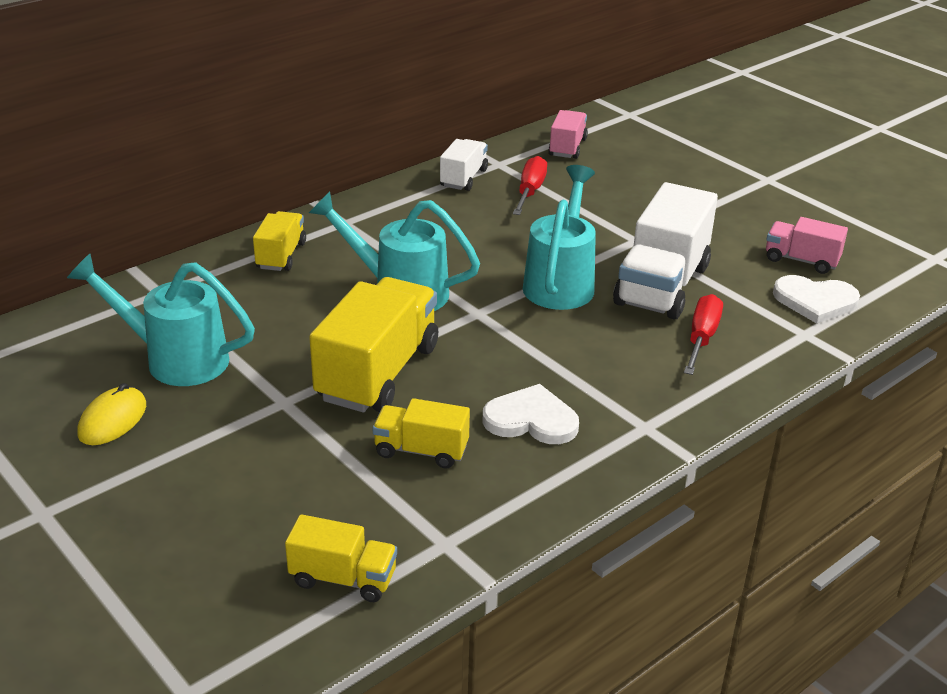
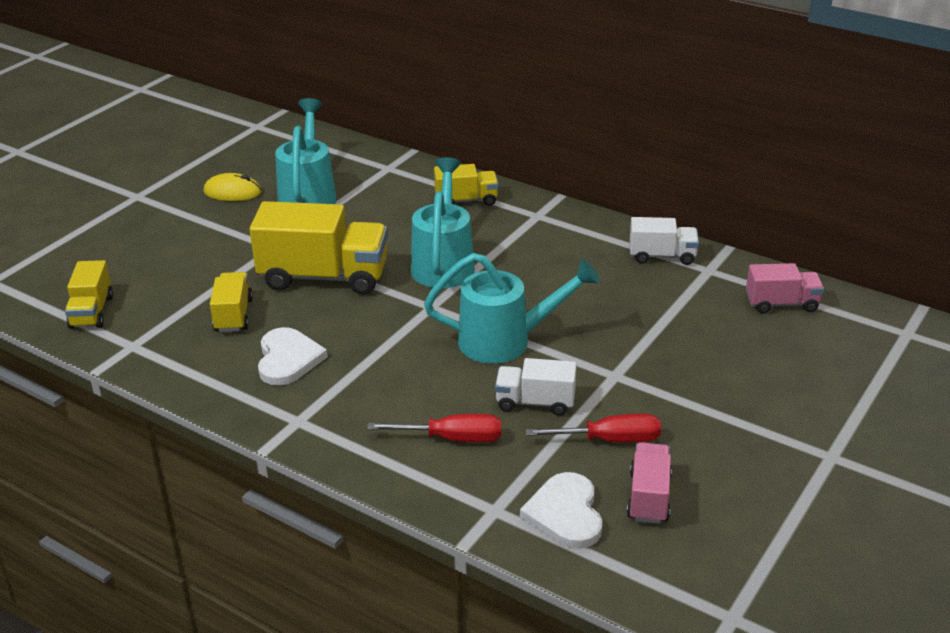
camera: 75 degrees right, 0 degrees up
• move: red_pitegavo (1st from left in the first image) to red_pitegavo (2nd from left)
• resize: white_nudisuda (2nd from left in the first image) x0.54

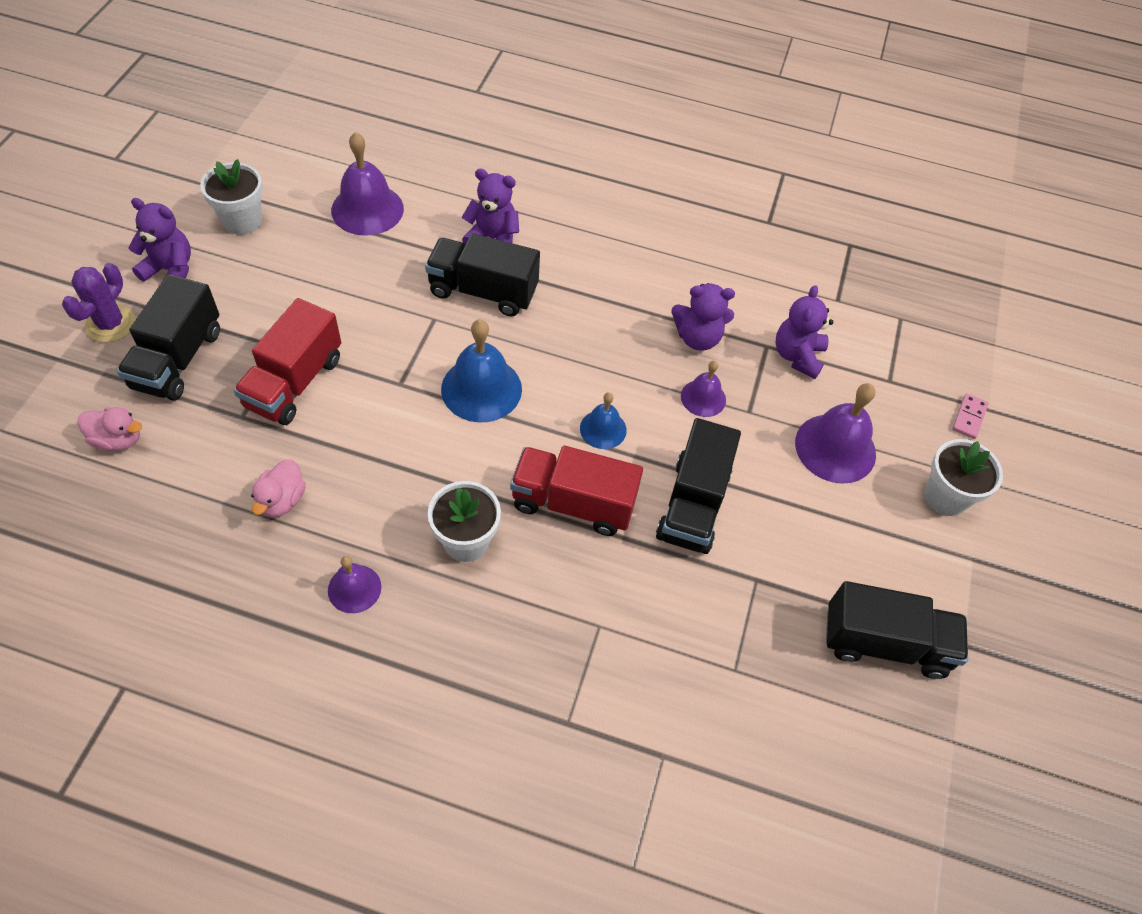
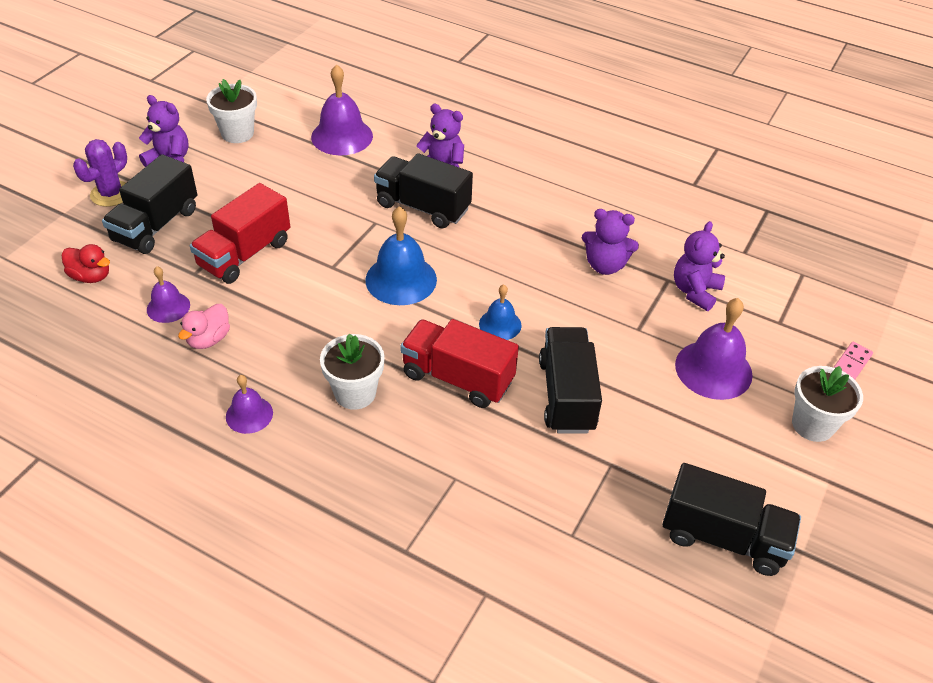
camera: 15 degrees right, 10 degrees down
• move: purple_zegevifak (3rd from left in the first image) to purple_zegevifak (1st from left)
• recolor: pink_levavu (1st from left) to red_levavu
• rotate: black_nudisuda (3rd from left) 150 degrees clockwise

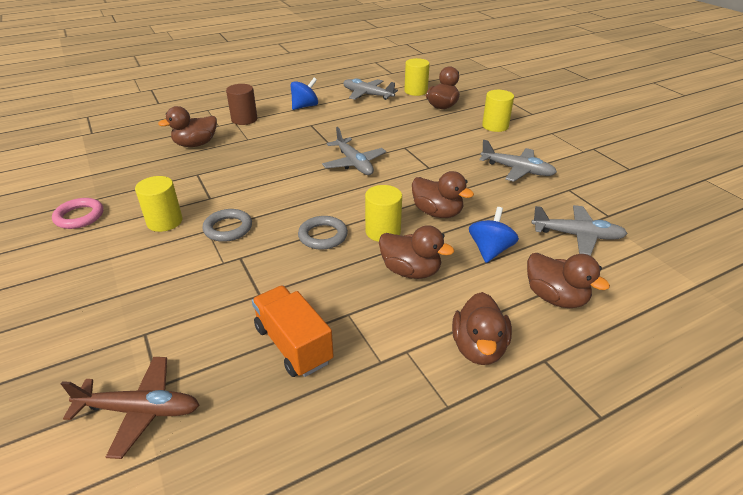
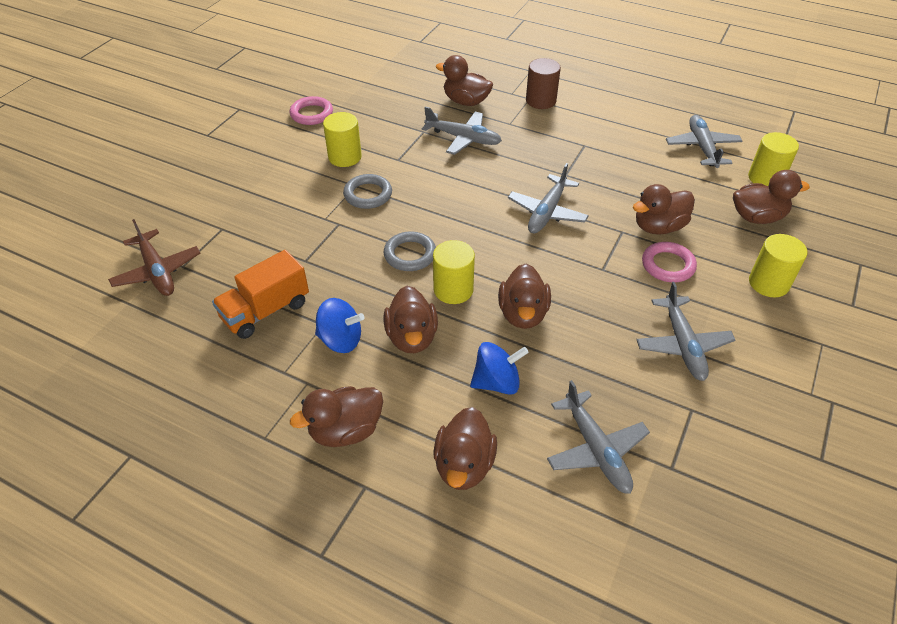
camera: 55 degrees right, 10 degrees up
• insert: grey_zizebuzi (1st from left)
• insert: brown_levavu (6th from left)
• insert: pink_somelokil (2nd from left)
• move: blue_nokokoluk (1st from left)
• rotate: orange_nudisuda 150 degrees counterclockwise

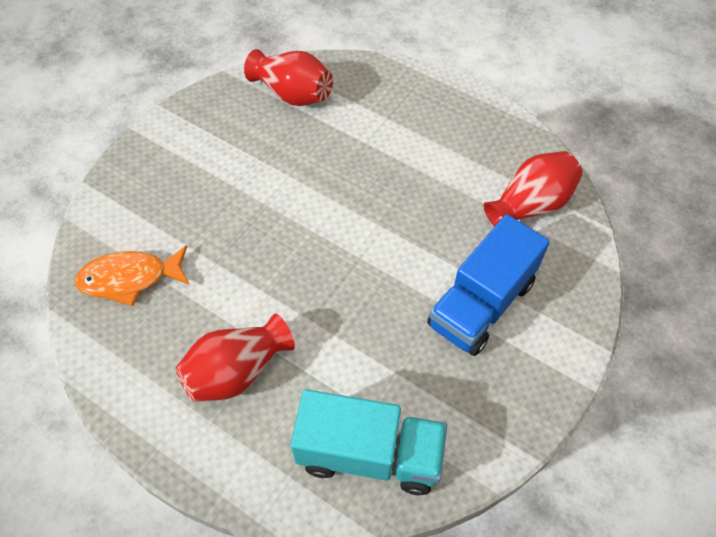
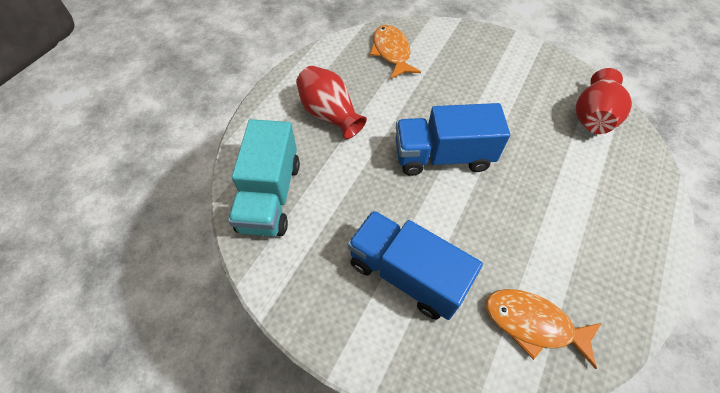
camera: 85 degrees right, 0 degrees up
• insert: blue_nudisuda (2nd from left)
• replace: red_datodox (3rd from left) to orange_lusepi (2nd from left)

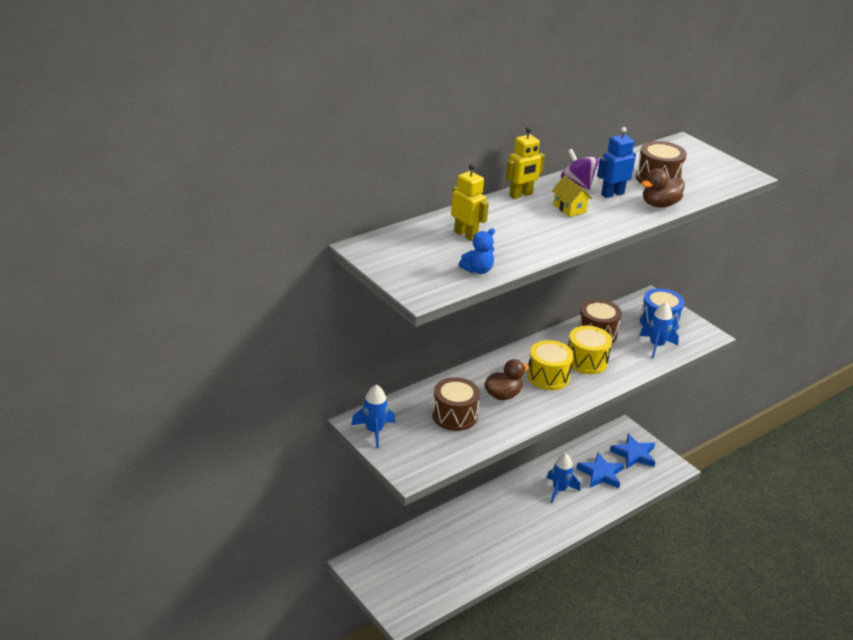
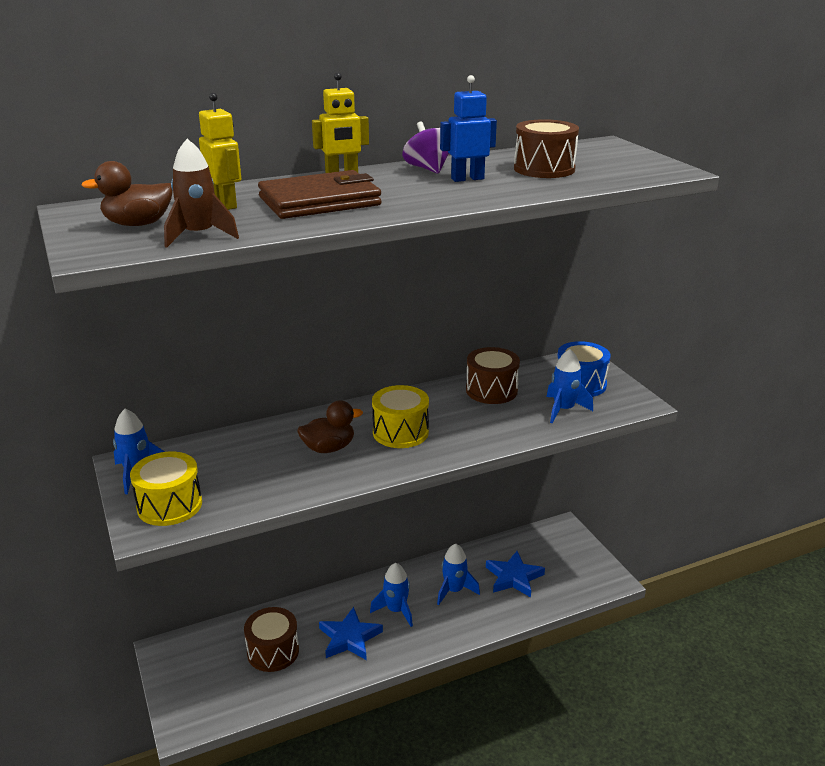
camera: 15 degrees right, 5 degrees down
• delete: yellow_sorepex
• insert: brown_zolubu
• insert: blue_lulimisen (2nd from left)
• move: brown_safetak (1st from left)
• move: yellow_safetak (2nd from left in the first image) to yellow_safetak (1st from left)
• move: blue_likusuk (2nd from left in the first image) to blue_likusuk (1st from left)
• move: brown_levavu (2nd from left in the first image) to brown_levavu (1st from left)
• replace: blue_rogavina to brown_lulimisen

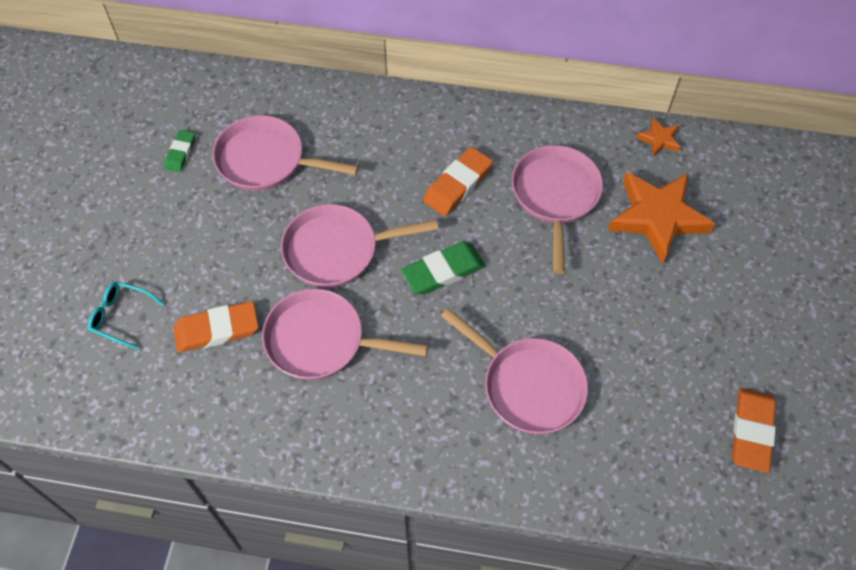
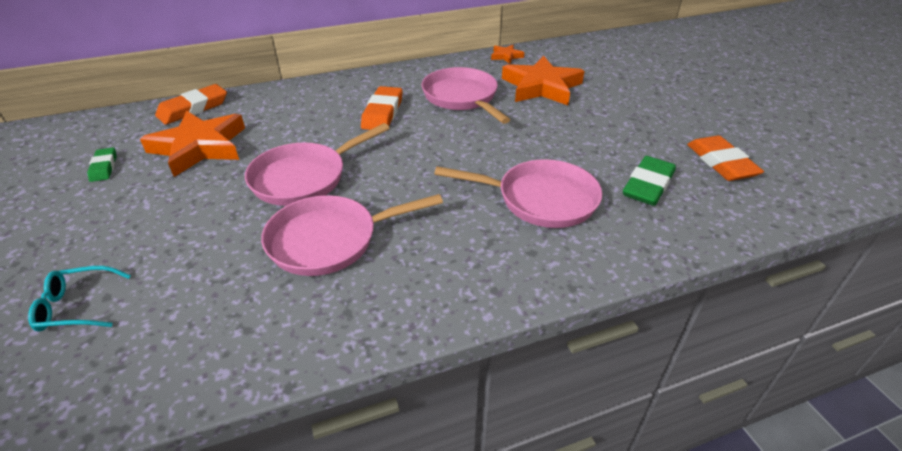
camera: 30 degrees left, 20 degrees down
• move: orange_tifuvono (1st from left)
• move: green_tifuvono (2nd from left)
• replace: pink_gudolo (1st from left) to orange_likusuk (1st from left)

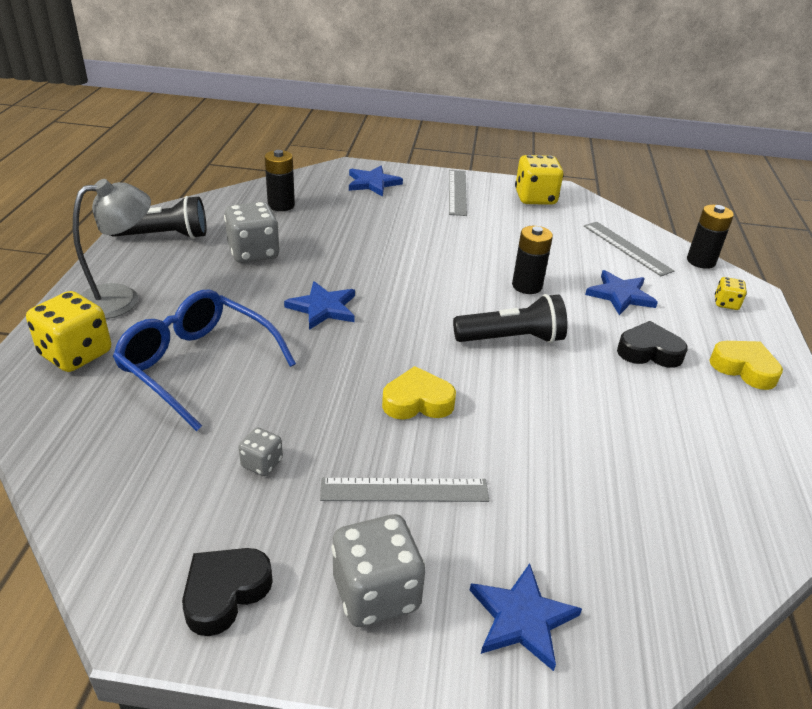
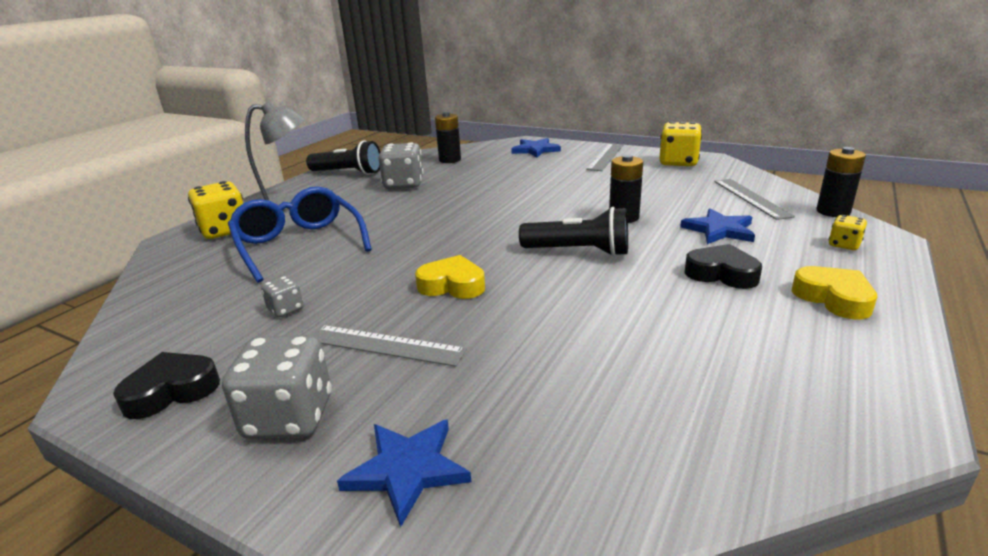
camera: 25 degrees right, 10 degrees down
• delete: blue_likusuk (1st from left)

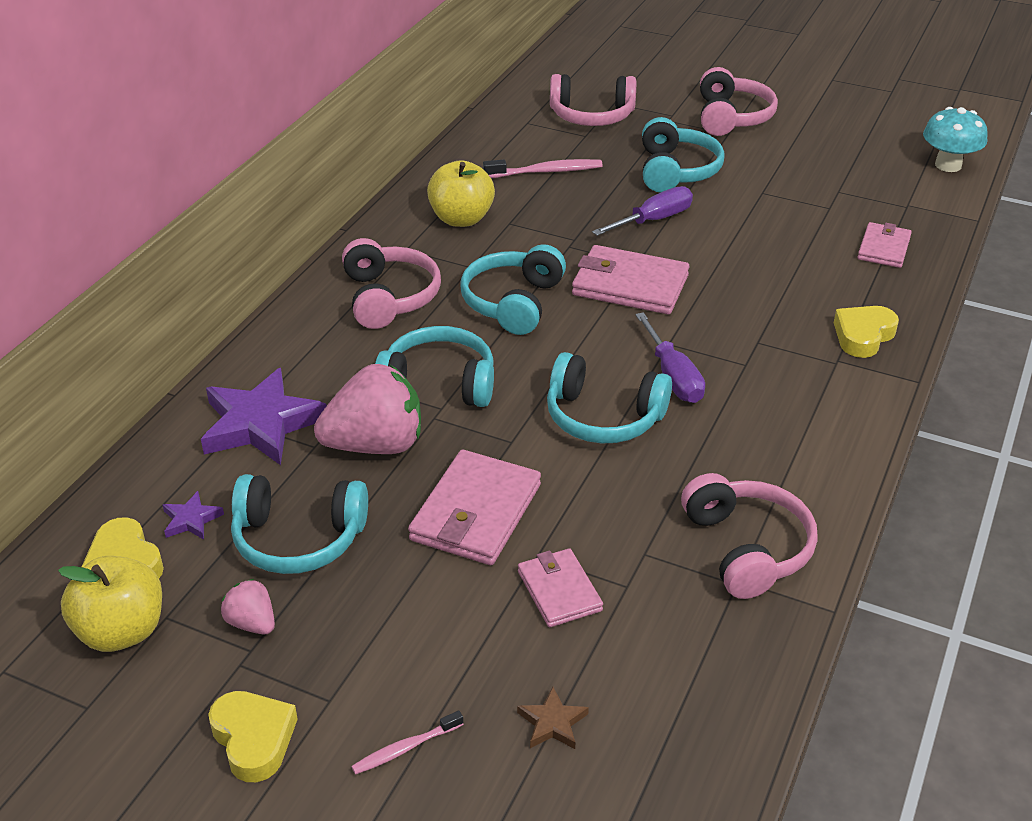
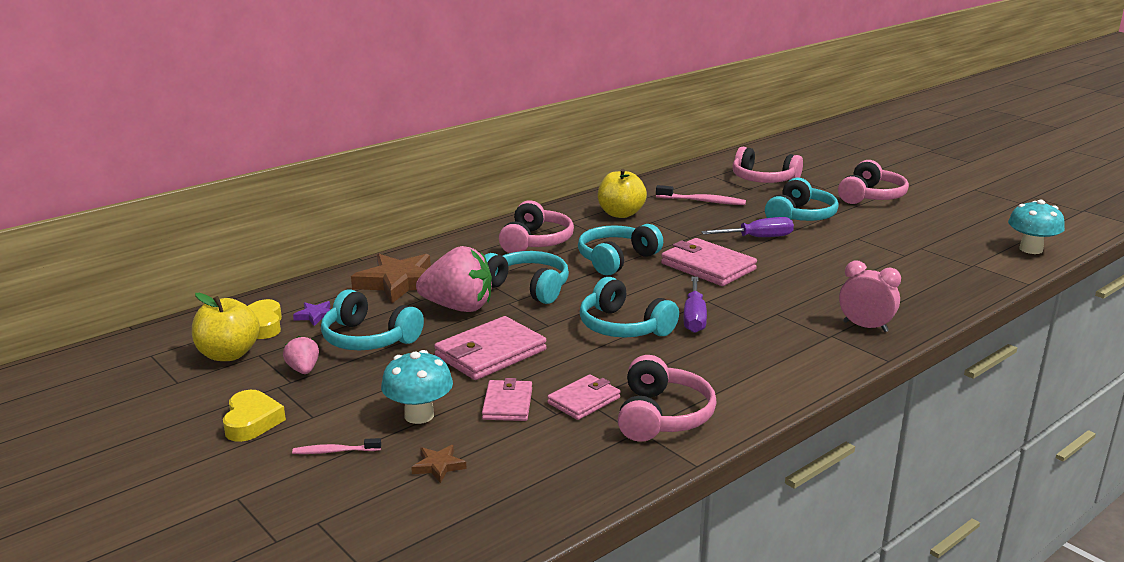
camera: 25 degrees right, 15 degrees down
• insert: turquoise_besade (1st from left)
• move: pink_zolubu (4th from left in the first image) to pink_zolubu (3rd from left)
• replace: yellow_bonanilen (3rd from left) to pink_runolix
• recolor: purple_likusuk (2nd from left) to brown_likusuk (1st from left)

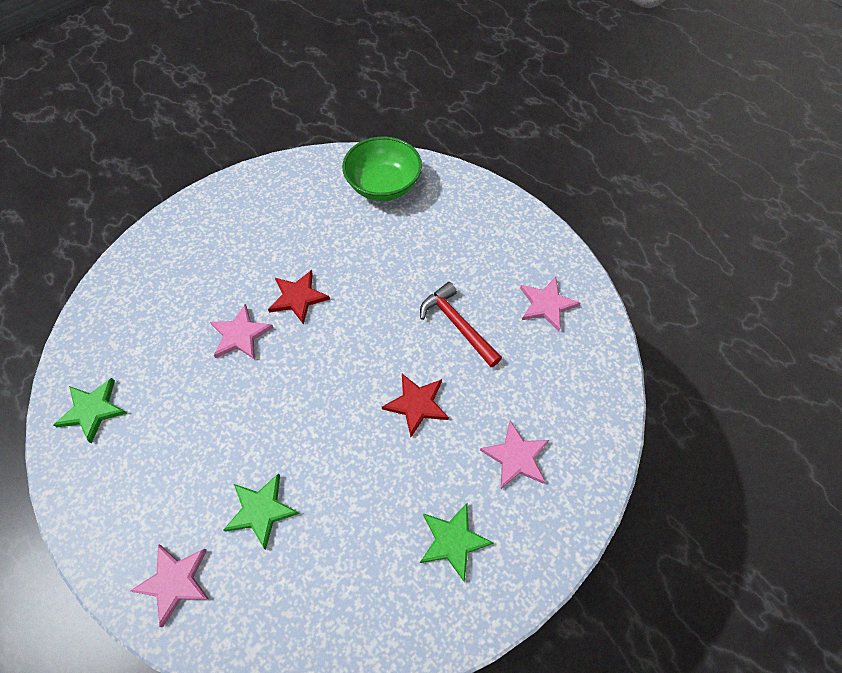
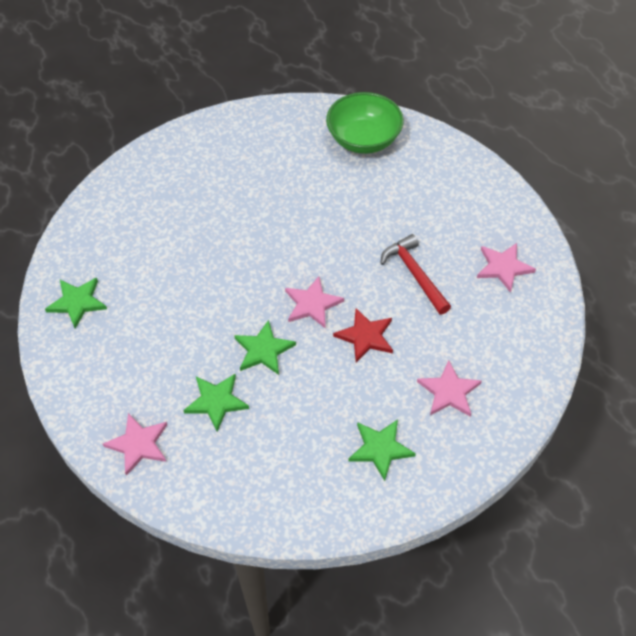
camera: 10 degrees right, 5 degrees down
• delete: red_likusuk (1st from left)
• insert: green_likusuk (3rd from left)
• move: pink_likusuk (2nd from left)

